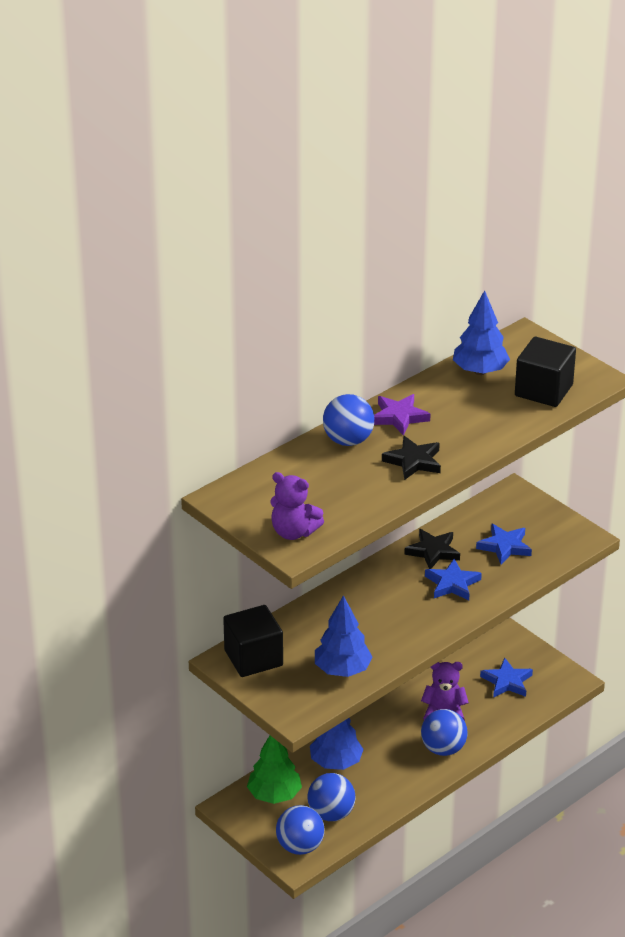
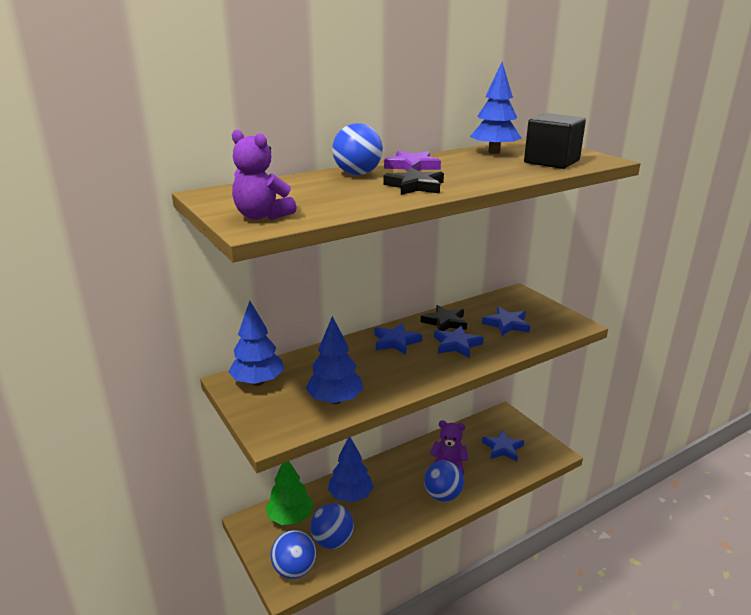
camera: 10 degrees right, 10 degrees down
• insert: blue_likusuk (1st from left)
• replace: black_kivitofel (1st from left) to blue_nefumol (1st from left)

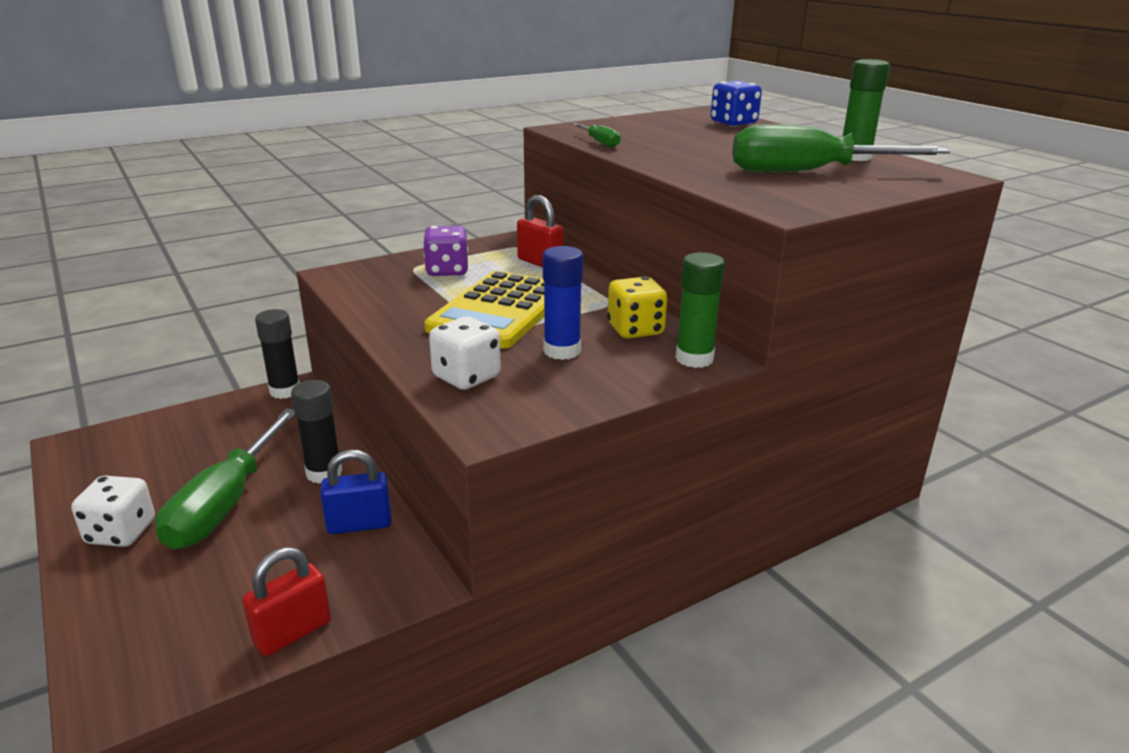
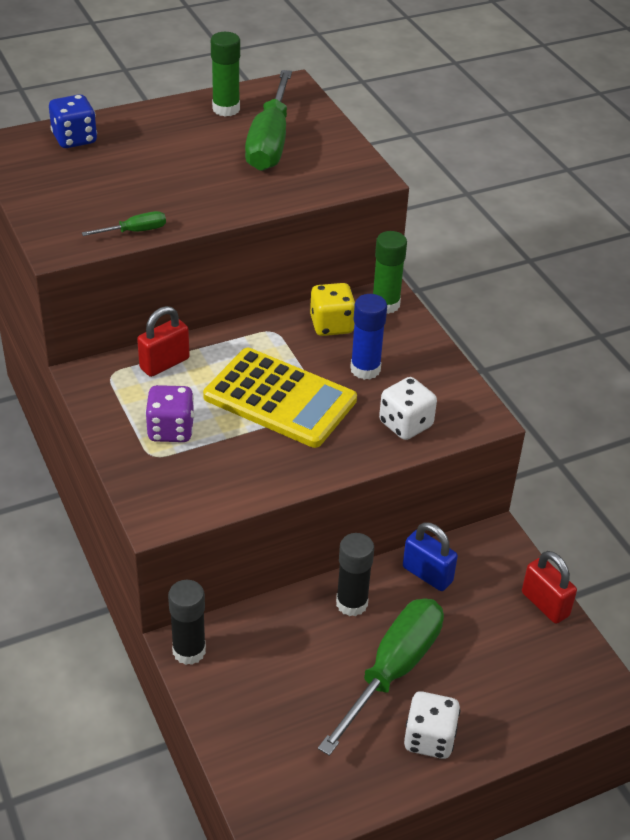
camera: 85 degrees left, 15 degrees up
• rotate: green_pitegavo (1st from left in the first image) 75 degrees counterclockwise
• rotate: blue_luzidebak 45 degrees counterclockwise

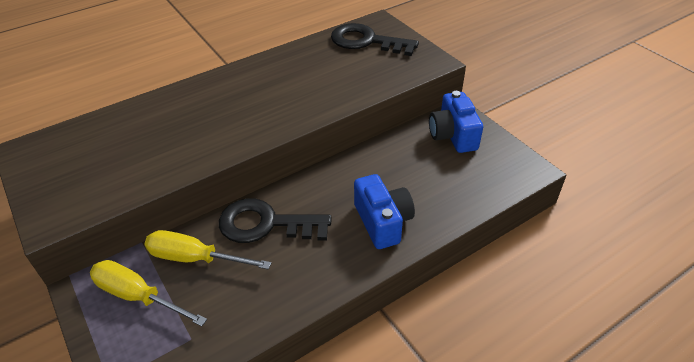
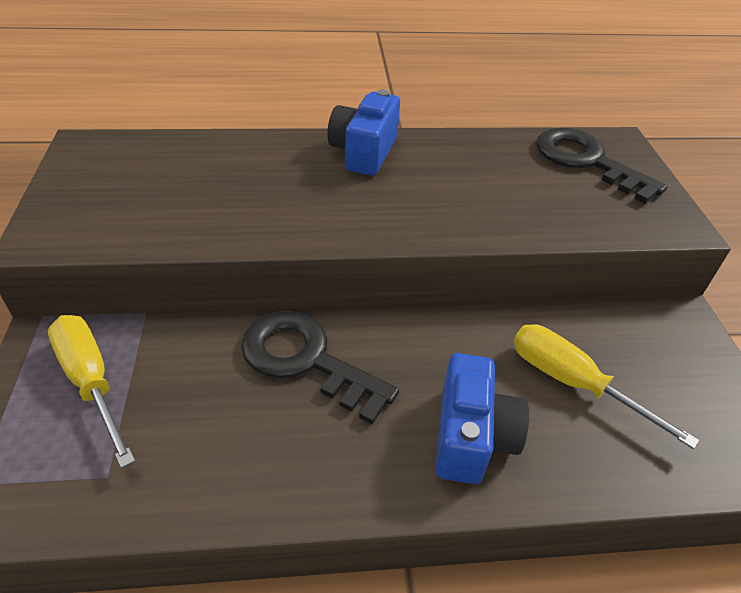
camera: 25 degrees right, 0 degrees up
• move: yellow_pitegavo (2nd from left)
• move: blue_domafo (2nd from left in the first image) to blue_domafo (1st from left)

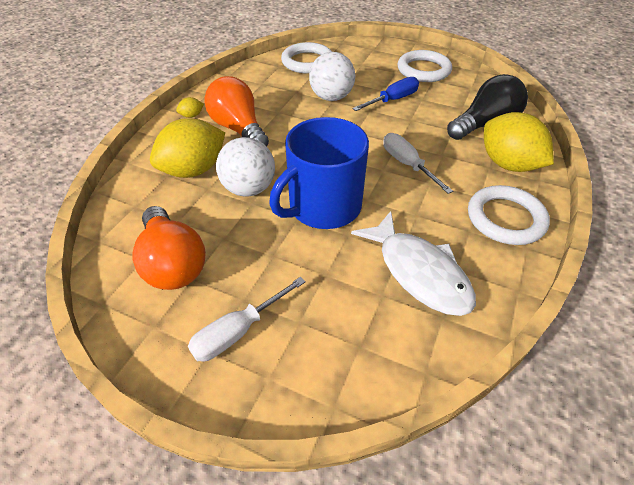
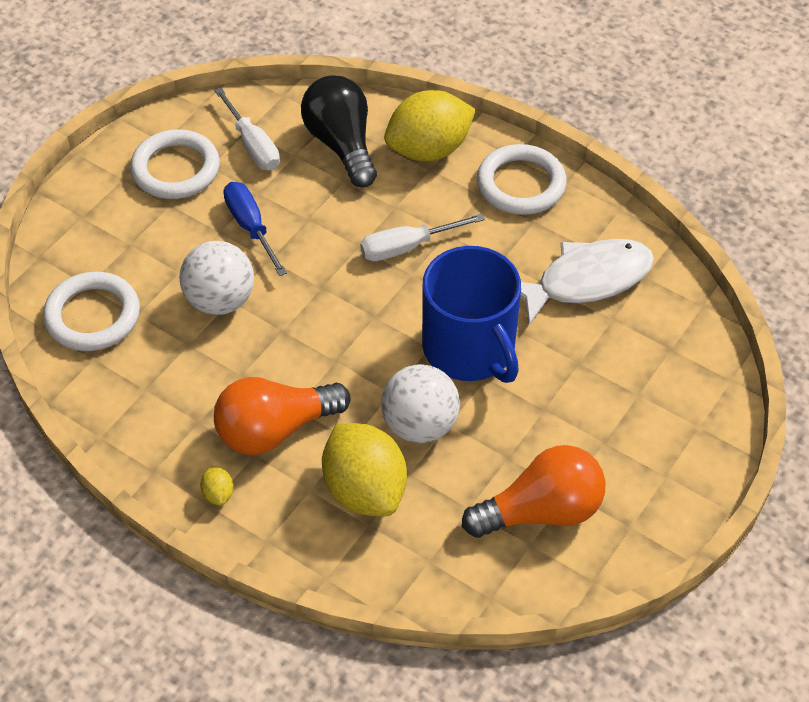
camera: 80 degrees left, 5 degrees up
• move: white_pitegavo (1st from left)

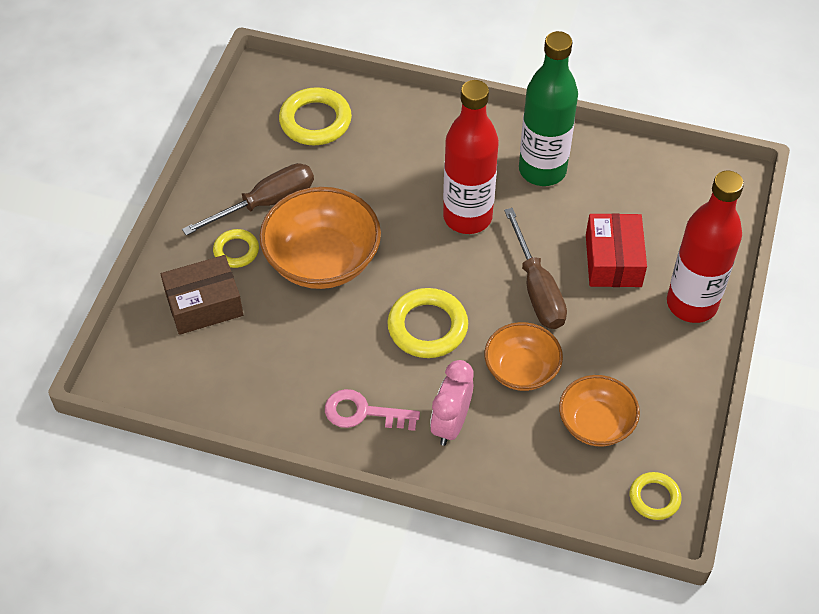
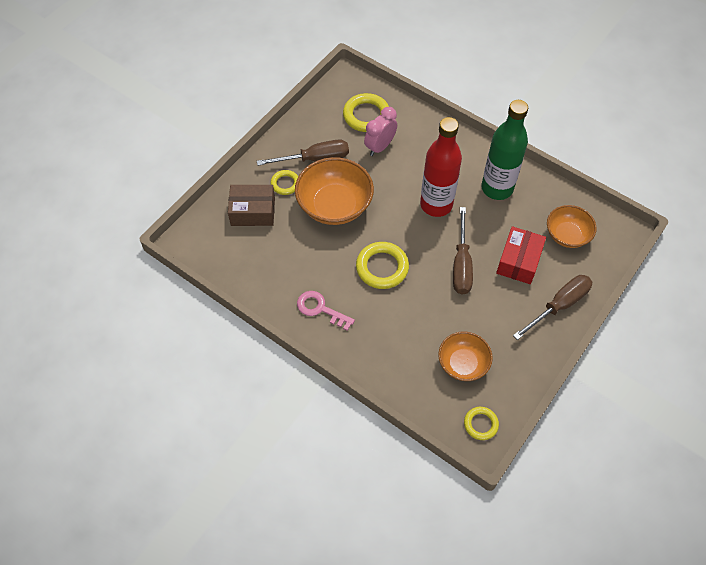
camera: 20 degrees right, 5 degrees up
• move: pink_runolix
• move: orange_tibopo (2nd from left in the first image) to orange_tibopo (3rd from left)
• replace: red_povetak (2nd from left) to brown_pitegavo (3rd from left)

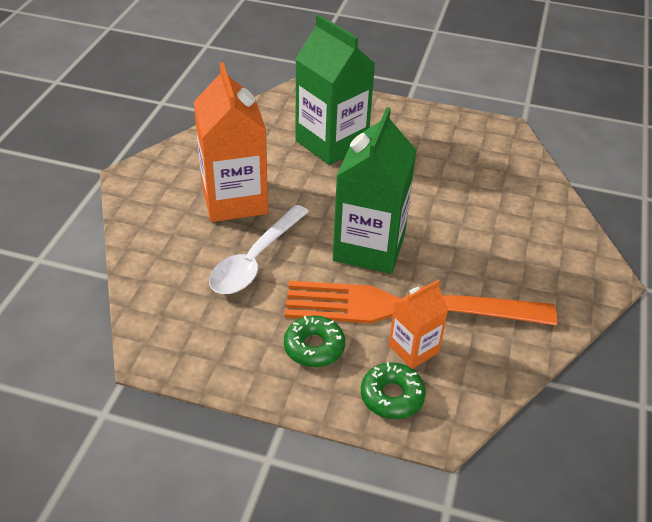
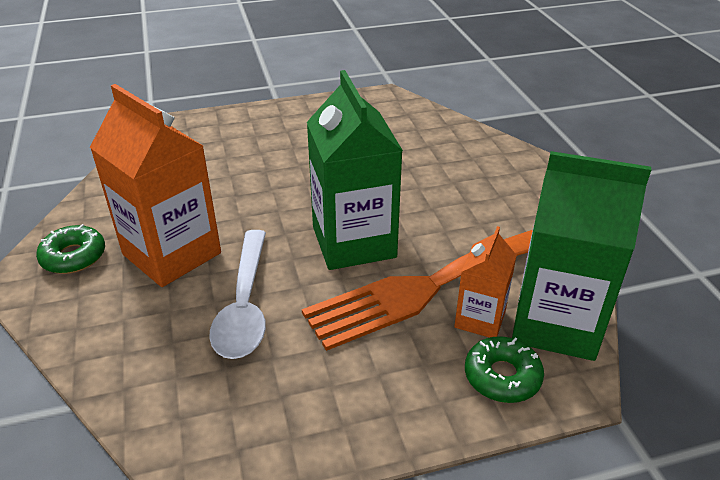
camera: 30 degrees left, 5 degrees down
• move: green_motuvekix (1st from left)
• move: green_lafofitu (1st from left in the first image) to green_lafofitu (2nd from left)

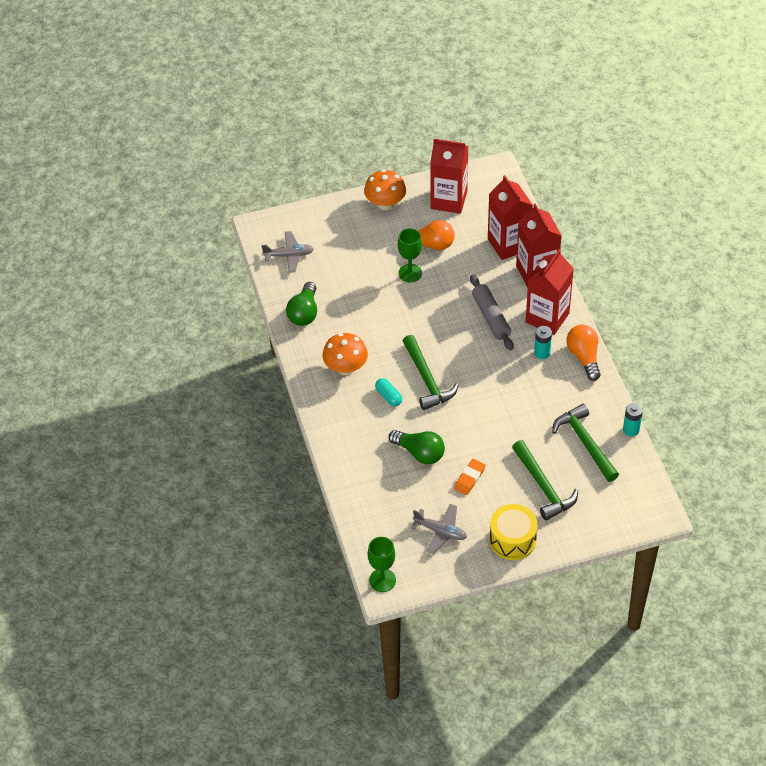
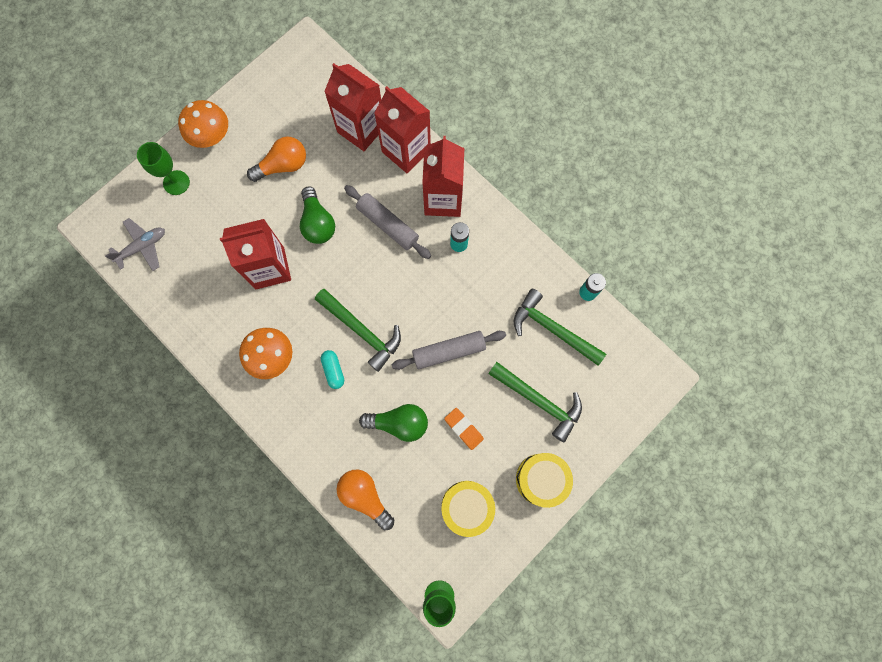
camera: 30 degrees left, 25 degrees up
• insert: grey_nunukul (2nd from left)
• move: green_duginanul (1st from left)
• move: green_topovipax (2nd from left in the first image) to green_topovipax (1st from left)
• move: red_lafofitu (1st from left)
• move: orange_duginanul (2nd from left)
• replace: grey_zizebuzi (2nd from left) to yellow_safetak (1st from left)
• rotate: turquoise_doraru 45 degrees clockwise
• rotate: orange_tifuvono 45 degrees counterclockwise

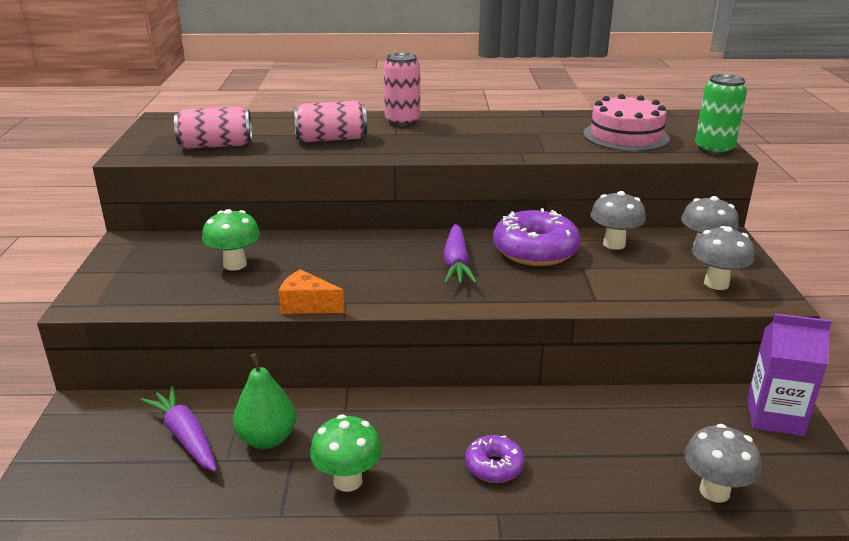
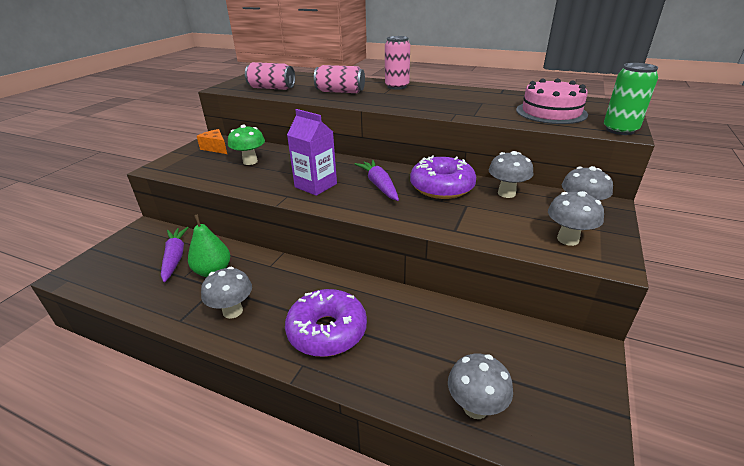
camera: 25 degrees right, 5 degrees up
• move: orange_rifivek
• move: purple_lafofitu
• recolor: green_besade (2nd from left) to grey_besade (1st from left)
• rotate: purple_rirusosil (2nd from left) 135 degrees clockwise
• resize: purple_motuvekix (1st from left) x1.84

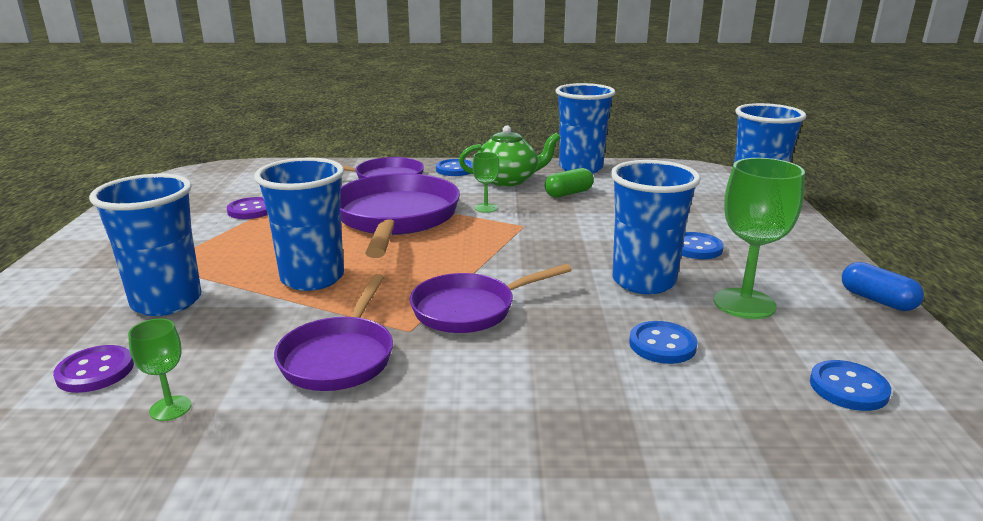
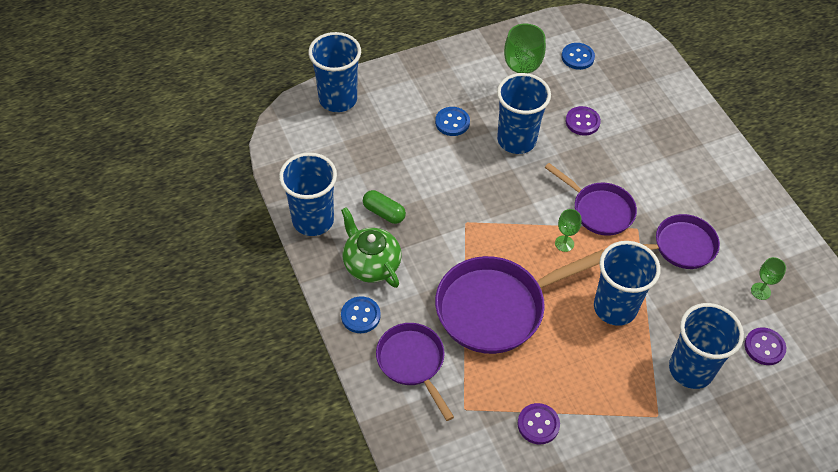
camera: 115 degrees left, 30 degrees up
• delete: blue_doraru
• move: green_topovipax (2nd from left)
• recolor: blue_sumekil (2nd from left) to purple_sumekil (2nd from left)

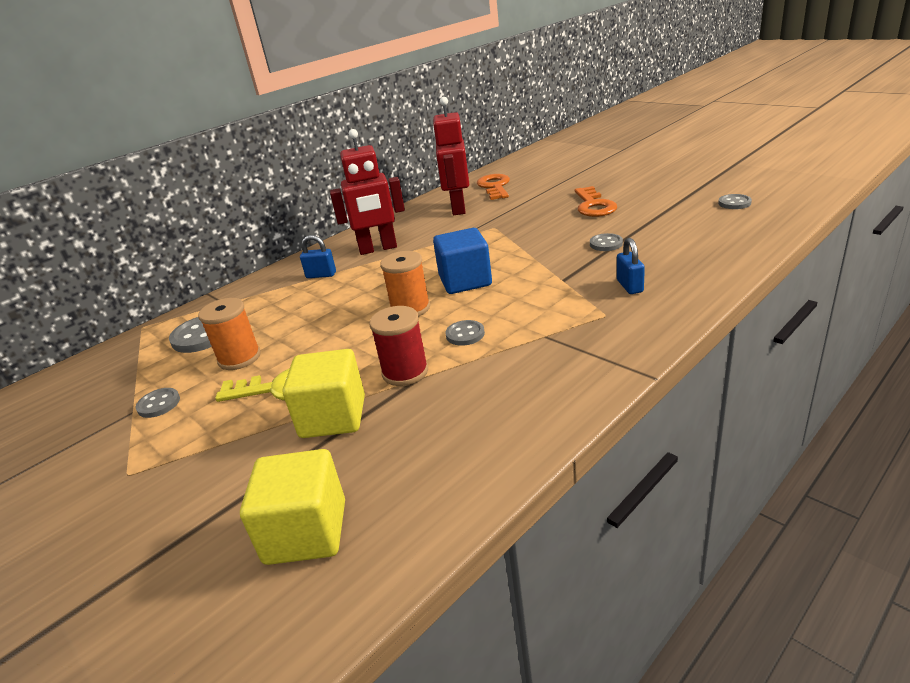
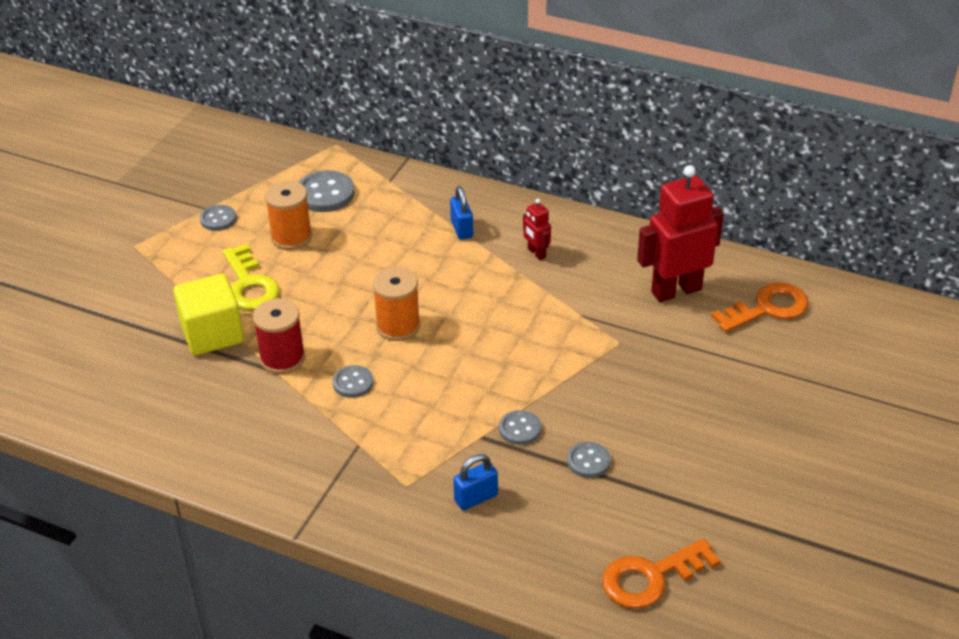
camera: 65 degrees right, 10 degrees up
• delete: yellow_kivitofel (1st from left)
• delete: blue_kivitofel
• move: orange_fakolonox (2nd from left in the first image) to orange_fakolonox (1st from left)
• move: grey_sumekil (5th from left in the first image) to grey_sumekil (4th from left)
• resize: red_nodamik (1st from left) x0.46

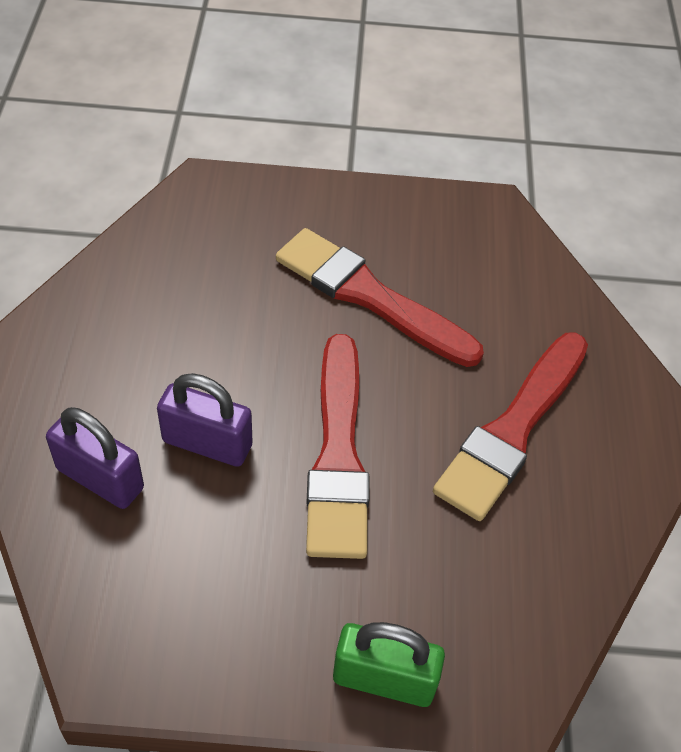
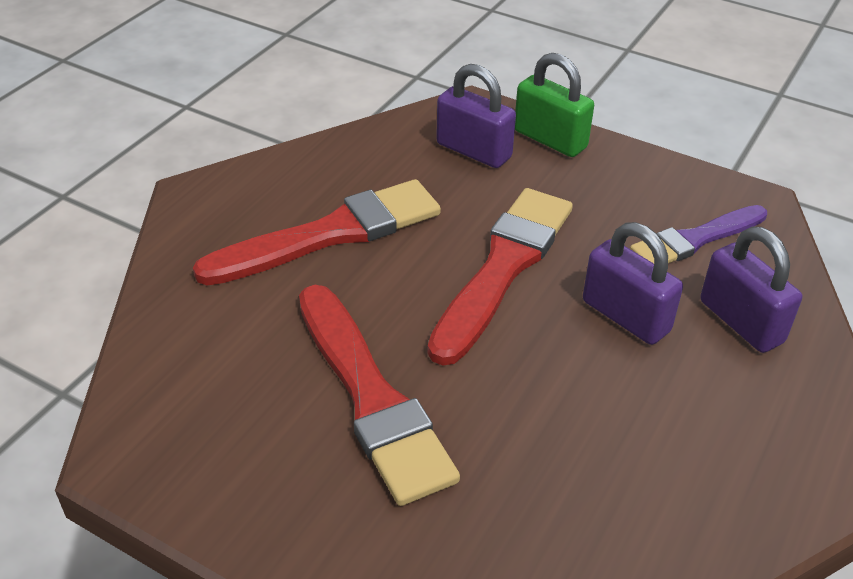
camera: 150 degrees left, 10 degrees down
• insert: purple_luzidebak (1st from left)
• insert: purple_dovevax

